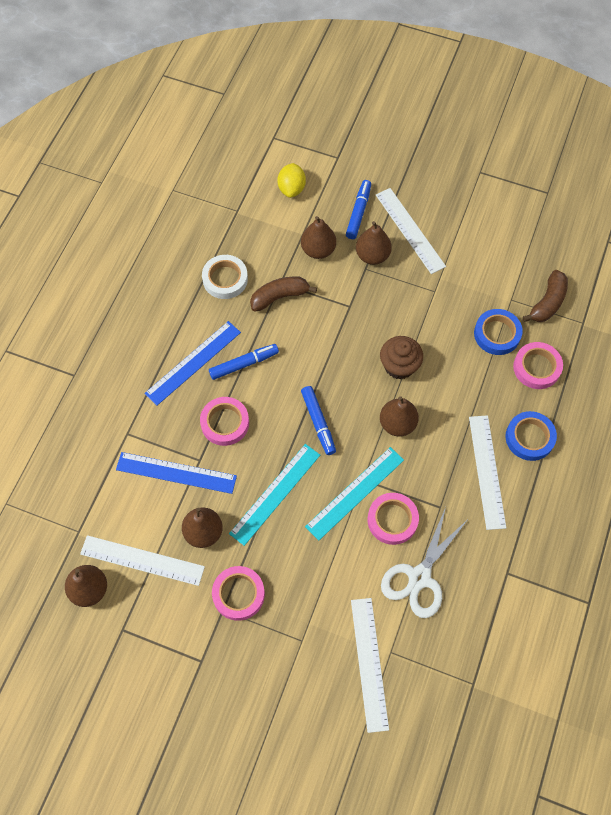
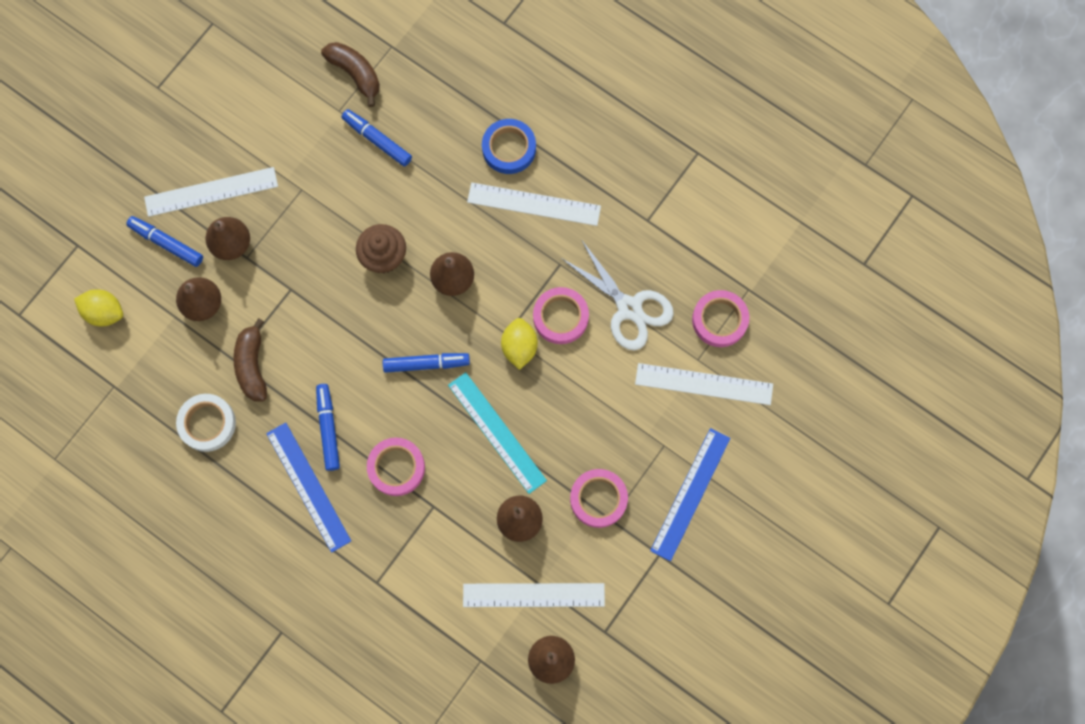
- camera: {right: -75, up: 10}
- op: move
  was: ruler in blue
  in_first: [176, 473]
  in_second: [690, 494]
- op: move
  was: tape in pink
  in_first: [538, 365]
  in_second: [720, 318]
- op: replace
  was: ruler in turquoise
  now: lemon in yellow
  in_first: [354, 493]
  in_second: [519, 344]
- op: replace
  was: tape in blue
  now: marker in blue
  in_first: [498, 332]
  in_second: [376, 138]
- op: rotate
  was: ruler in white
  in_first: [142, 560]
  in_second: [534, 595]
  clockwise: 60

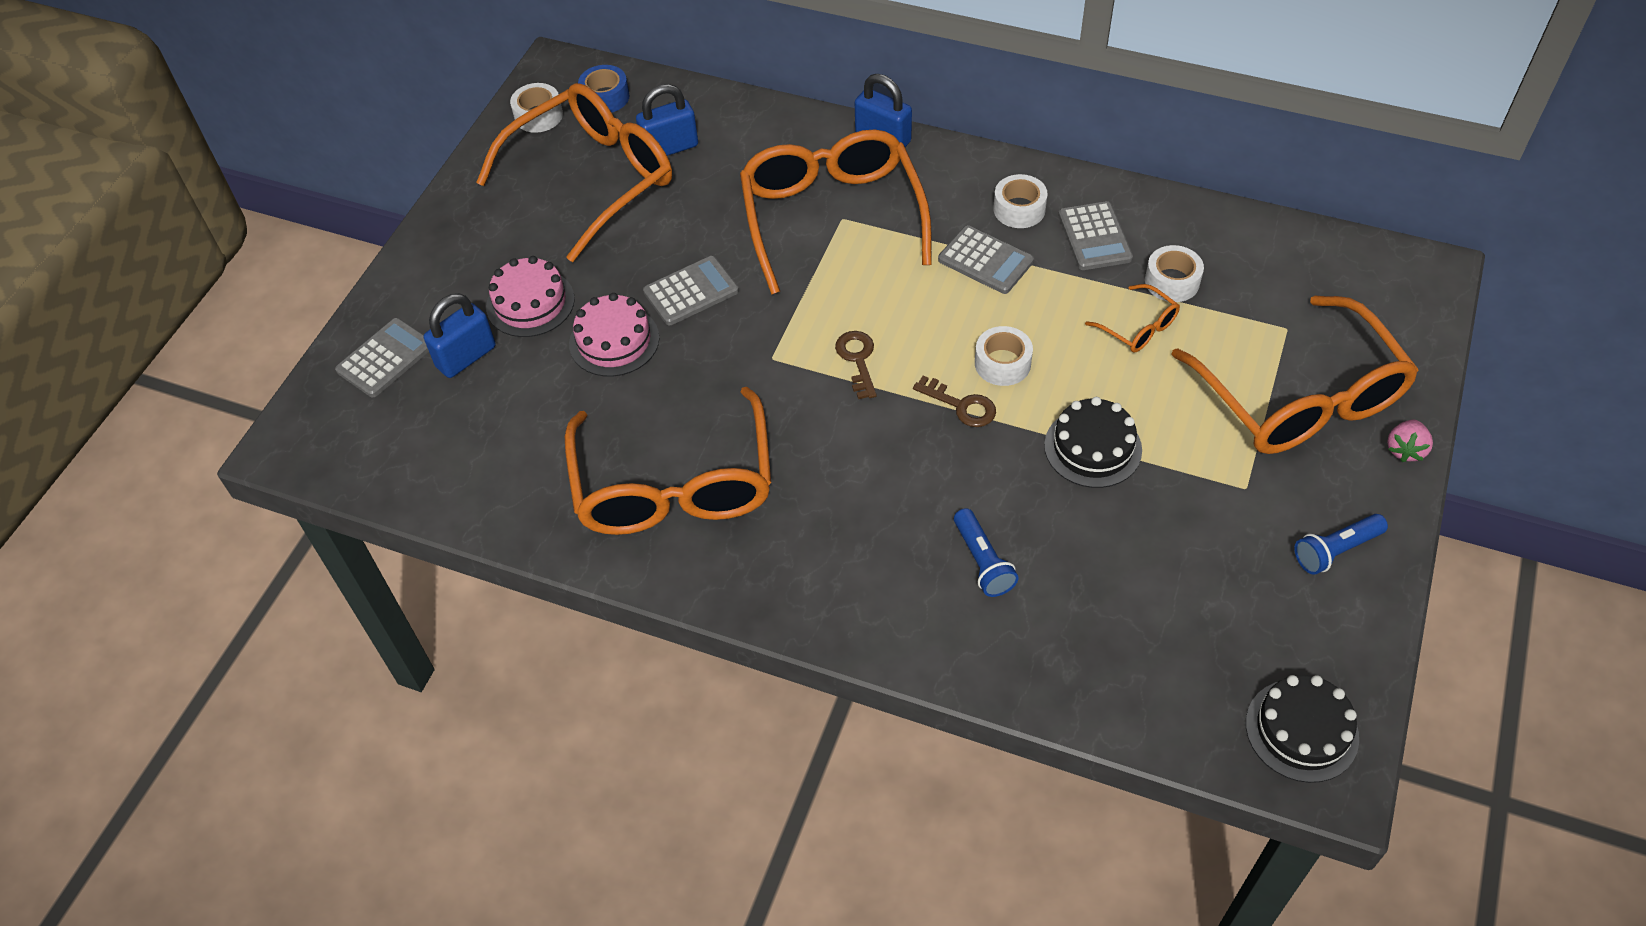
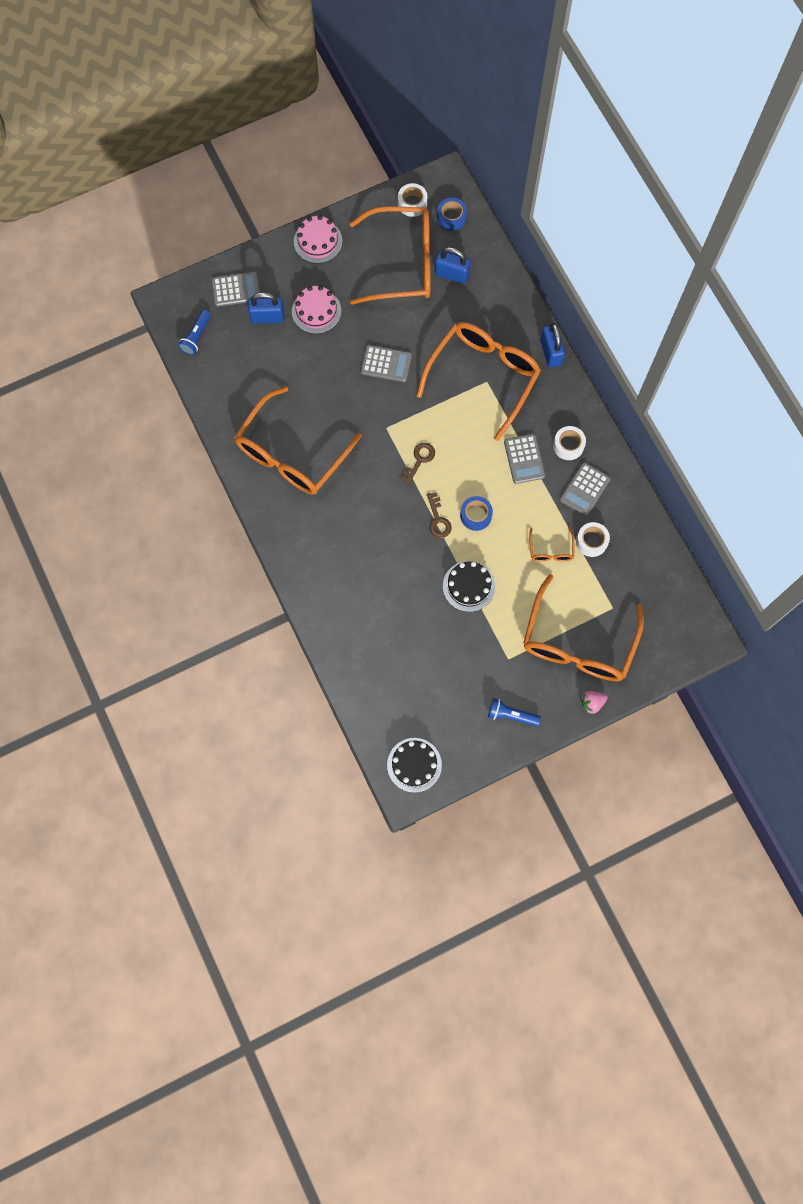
- camera: {right: 40, up: 20}
- op: move
  was: cake in pink
  in_first: [614, 335]
  in_second: [318, 239]
- op: move
  was: flashlight in blue
  in_first: [986, 552]
  in_second: [194, 332]
- op: recolor
  was: tape in white
  now: tape in blue
  in_first: [1004, 356]
  in_second: [476, 513]

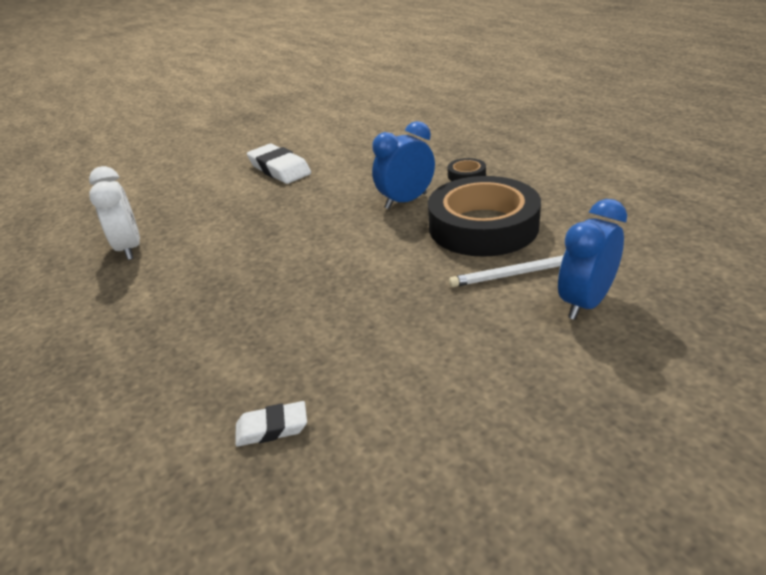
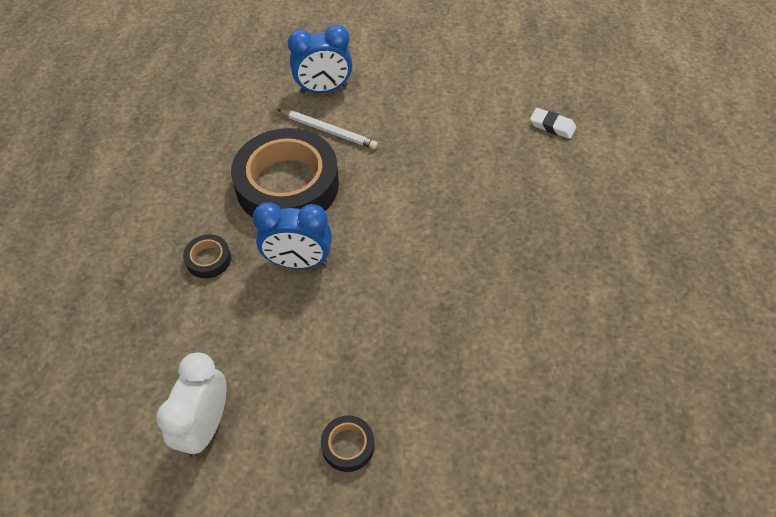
- camera: {right: -145, up: 20}
- op: move
  was: clock in white
  in_first: [114, 213]
  in_second: [191, 404]
- op: replace
  was: eraser in white
  now: tape in black
  in_first: [279, 164]
  in_second: [348, 444]

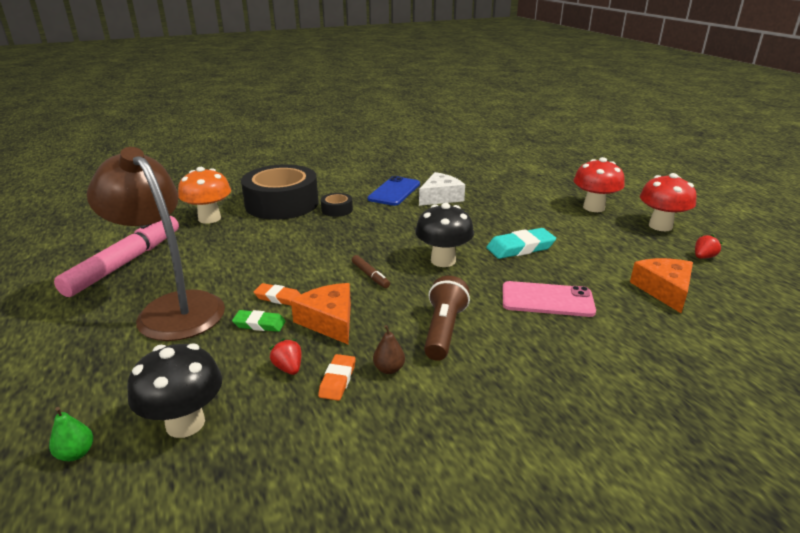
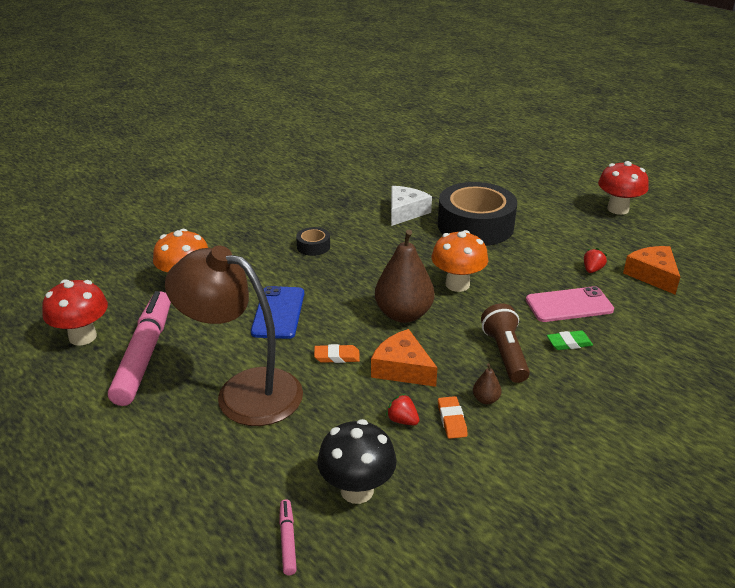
- camera: {right: -20, up: 5}
- op: delete
  was: eraser in turquoise
  in_first: [521, 243]
- op: move
  was: eraser in green
  in_first: [259, 321]
  in_second: [570, 340]
- op: move
  was: tape in black
  in_first: [280, 192]
  in_second: [477, 214]
- op: move
  was: phone in blue
  in_first: [393, 191]
  in_second: [277, 312]
- op: move
  was: mushroom in red
  in_first: [599, 184]
  in_second: [75, 312]
- op: move
  was: strawberry in red
  in_first: [708, 246]
  in_second: [595, 260]
- op: replace
  was: pear in green
  now: marker in pink
  in_first: [71, 434]
  in_second: [288, 537]
- op: replace
  was: marker in brown
  now: pear in brown
  in_first: [371, 271]
  in_second: [404, 276]
- op: recolor
  was: mushroom in black
  now: mushroom in orange
  in_first: [444, 235]
  in_second: [460, 261]

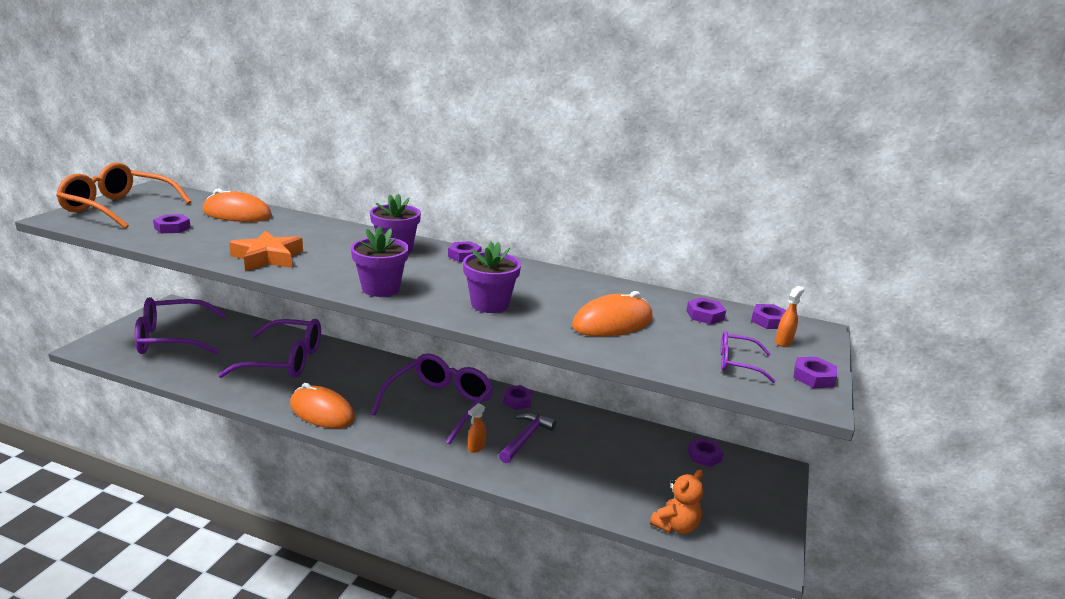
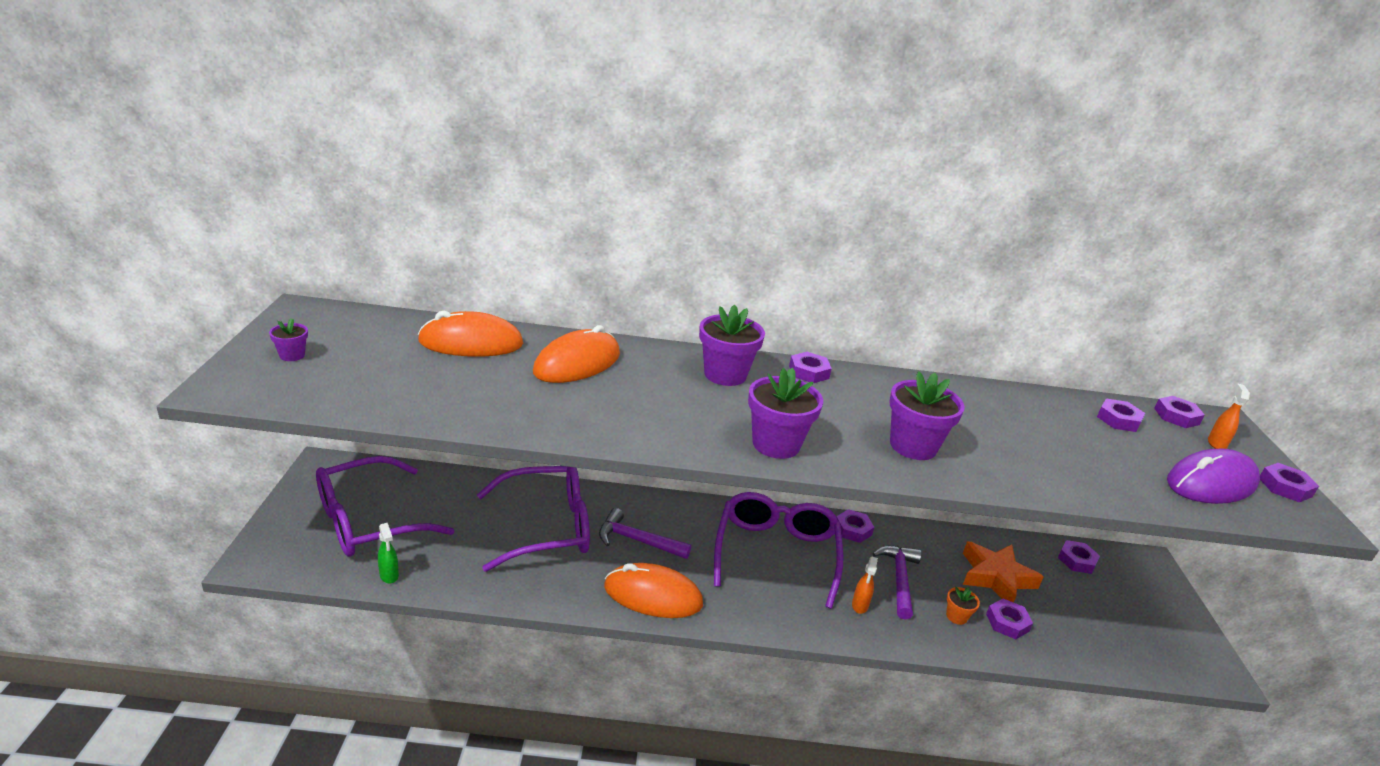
- camera: {right: -20, up: 5}
- op: delete
  was: teddy bear in orange
  in_first: [677, 502]
- op: insert
  now: spray bottle in green
  in_second: [388, 553]
- op: insert
  now: hammer in purple
  in_second: [645, 533]
- op: insert
  now: flower pot in orange
  in_second: [963, 606]
- op: move
  was: nut in purple
  in_first: [172, 223]
  in_second: [1009, 619]
- op: move
  was: star in orange
  in_first: [266, 250]
  in_second: [1003, 572]
- op: move
  was: mouse in orange
  in_first: [612, 314]
  in_second: [576, 354]
- op: replace
  was: glasses in orange
  now: flower pot in purple
  in_first: [123, 196]
  in_second: [288, 340]
- op: replace
  was: glasses in purple
  now: mouse in purple
  in_first: [748, 357]
  in_second: [1213, 476]

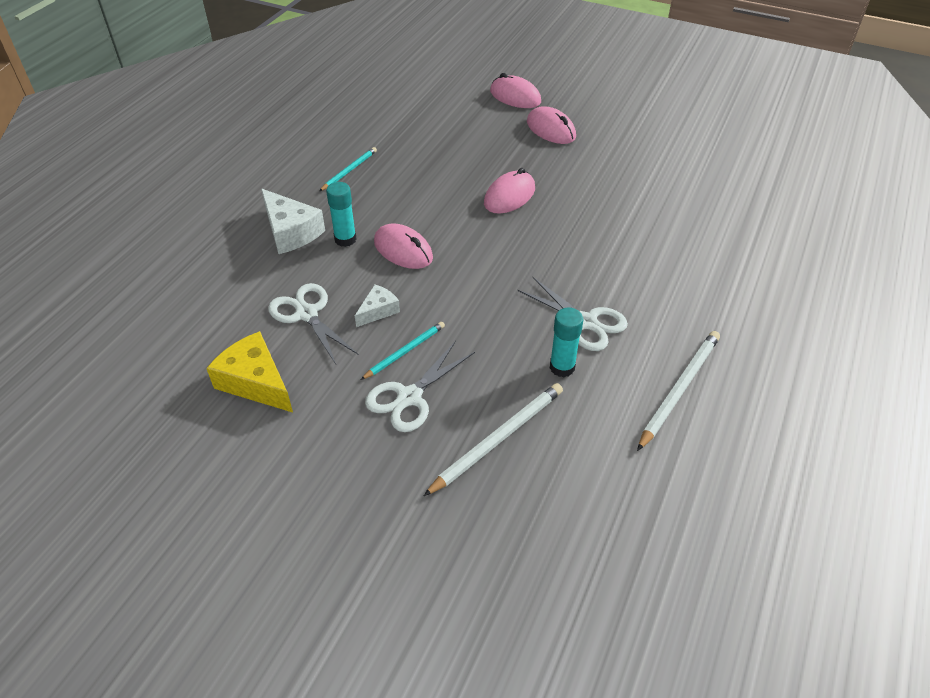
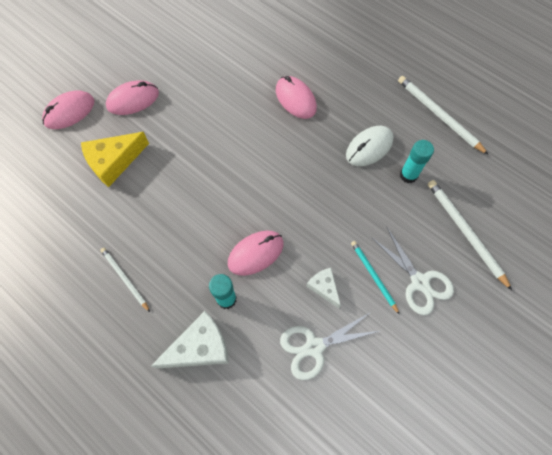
- camera: {right: -75, up: 20}
- op: move
  was: cheese in yellow
  in_first: [249, 371]
  in_second: [115, 159]
- op: move
  was: mouse in pink
  in_first: [509, 191]
  in_second: [296, 97]
- op: replace
  was: scissors in white
  now: mouse in white
  in_first: [572, 314]
  in_second: [370, 146]
- op: recolor
  was: pencil in turquoise
  now: pencil in white
  in_first: [348, 169]
  in_second: [125, 280]

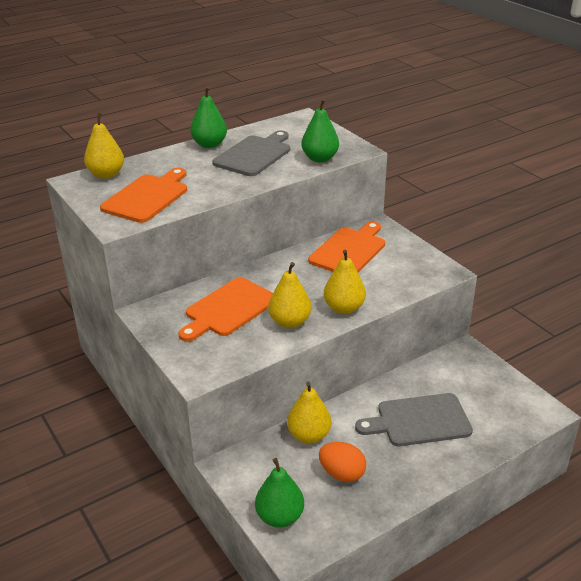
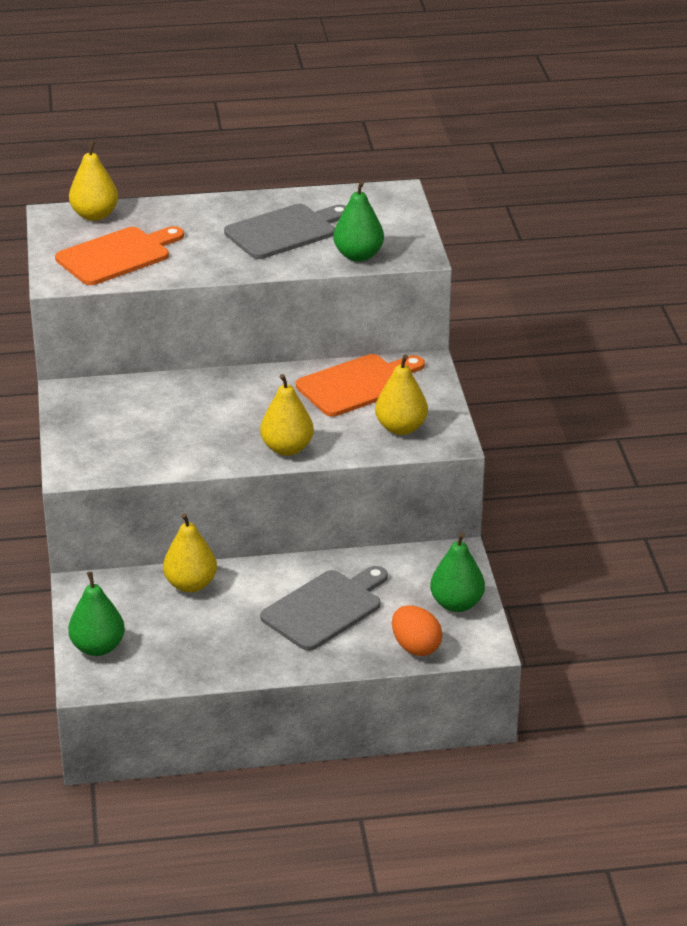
- camera: {right: 25, up: 0}
- op: delete
  was: cutting board in orange
  in_first: [225, 309]
- op: move
  was: pear in green
  in_first: [208, 117]
  in_second: [457, 572]
- op: move
  was: pear in yellow
  in_first: [290, 295]
  in_second: [401, 394]
- op: move
  was: egg in orange
  in_first: [342, 462]
  in_second: [417, 630]
- op: rotate
  was: cutting board in grey
  in_first: [414, 419]
  in_second: [324, 608]
  clockwise: 120

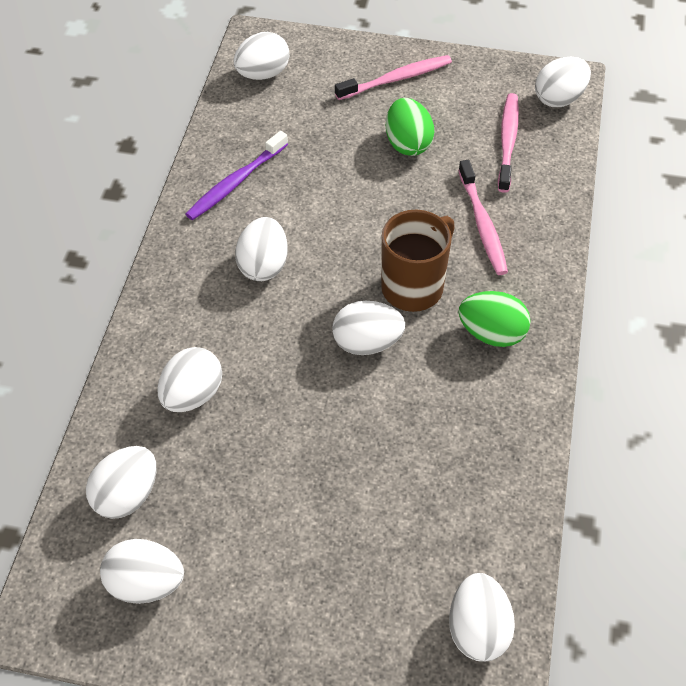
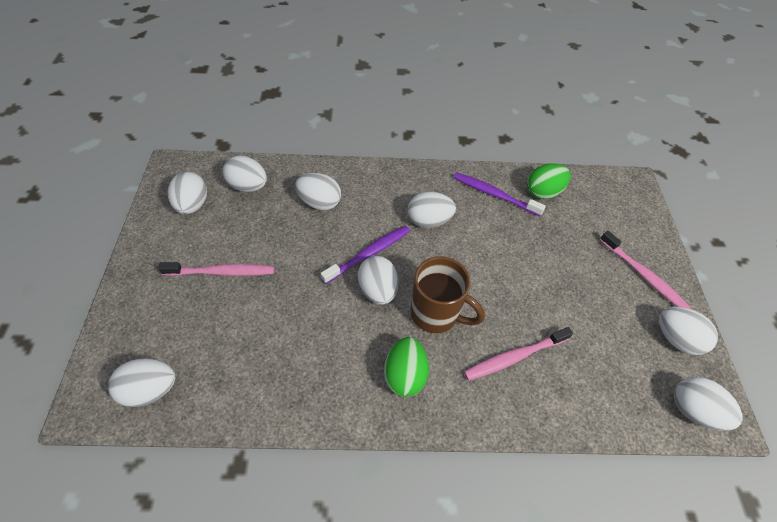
- camera: {right: 75, up: 0}
- op: insert
  now: toothbrush in purple
  in_second: [365, 255]
- op: move
  was: egg in white
  in_first: [262, 56]
  in_second: [688, 331]
- op: move
  was: egg in green
  in_first: [410, 127]
  in_second: [549, 181]
- op: move
  was: toothbrush in pink
  in_first: [508, 143]
  in_second: [216, 269]

